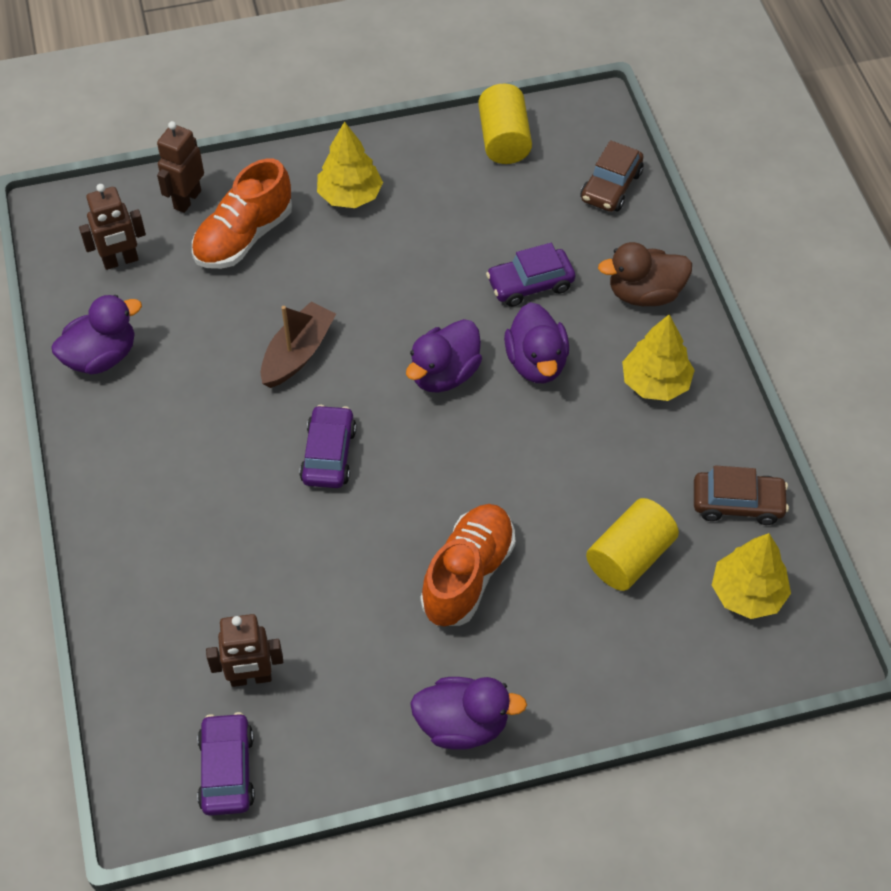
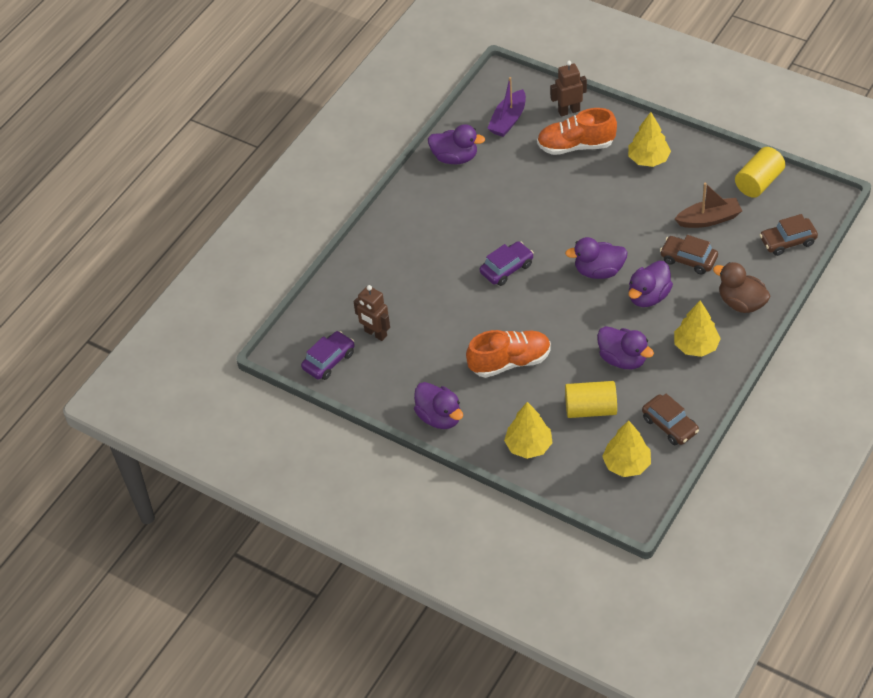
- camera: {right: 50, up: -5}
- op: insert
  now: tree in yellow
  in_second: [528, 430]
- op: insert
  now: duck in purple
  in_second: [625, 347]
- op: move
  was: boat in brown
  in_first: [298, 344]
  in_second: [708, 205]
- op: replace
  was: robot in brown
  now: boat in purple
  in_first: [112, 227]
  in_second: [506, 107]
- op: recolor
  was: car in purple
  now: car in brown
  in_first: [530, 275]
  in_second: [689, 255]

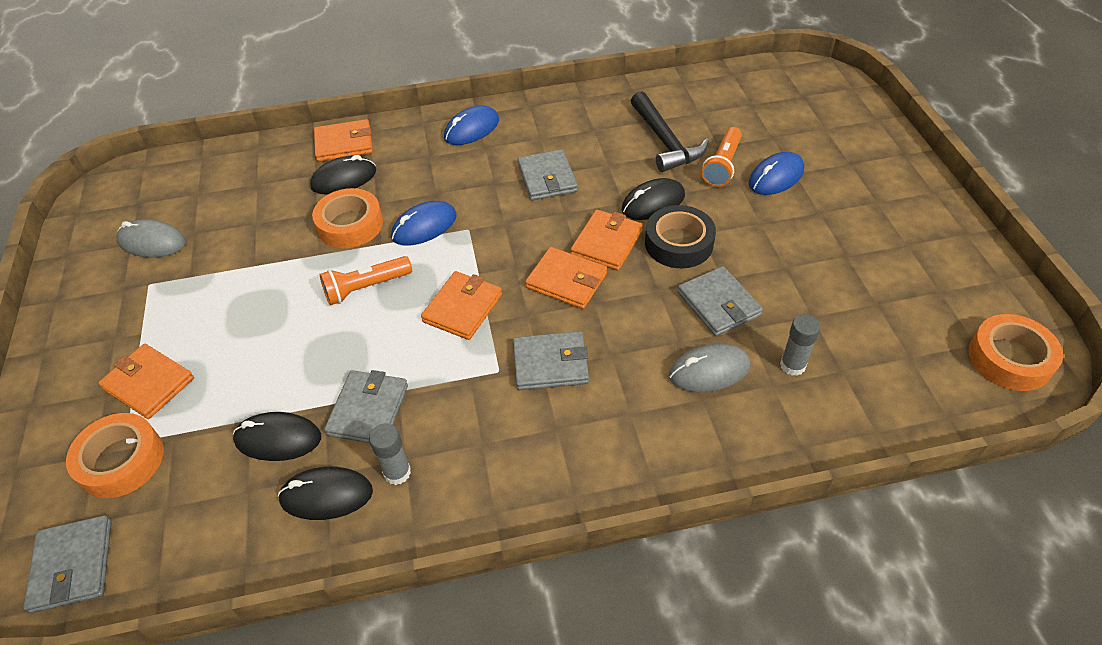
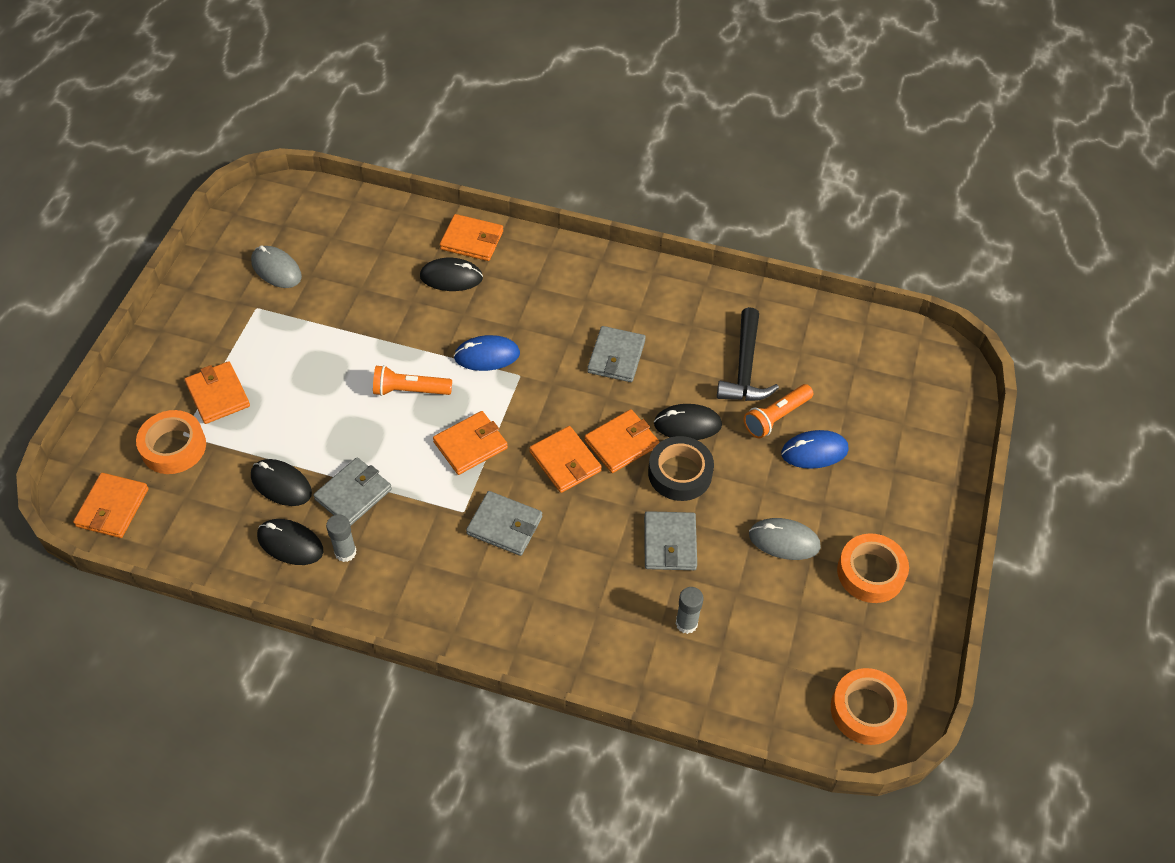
- camera: {right: 25, up: 5}
- op: delete
  was: mouse in blue
  in_first: [471, 125]
- op: move
  was: tape in orange
  in_first: [347, 218]
  in_second: [873, 568]
- op: move
  was: mouse in grey
  in_first: [710, 368]
  in_second: [785, 539]
- op: recolor
  was: wallet in grey
  now: wallet in orange
  in_first: [67, 564]
  in_second: [111, 505]

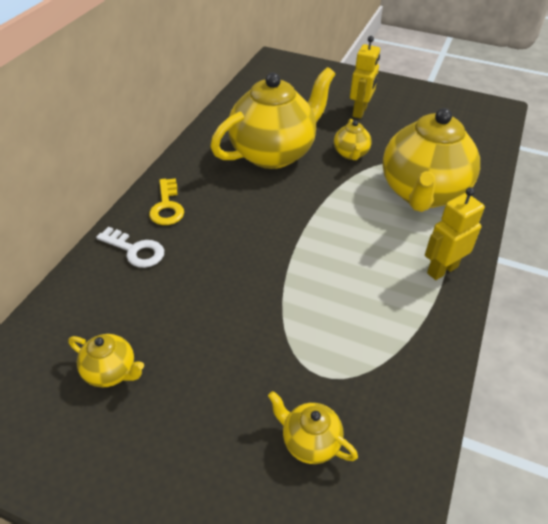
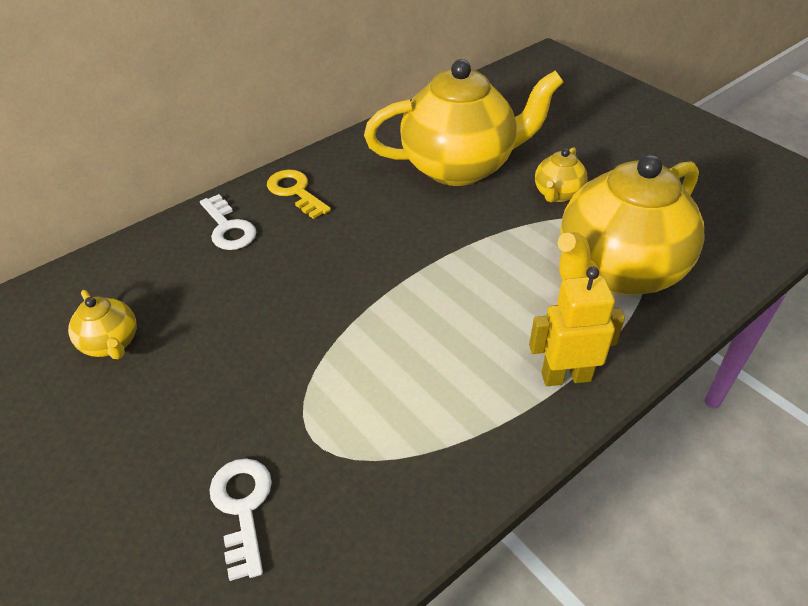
- camera: {right: 30, up: 0}
- op: delete
  was: robot in yellow
  in_first: [365, 77]
- op: replace
  was: teapot in yellow
  now: key in white
  in_first: [313, 427]
  in_second: [240, 519]
- op: rotate
  was: key in yellow
  in_first: [166, 201]
  in_second: [299, 194]
  clockwise: 120

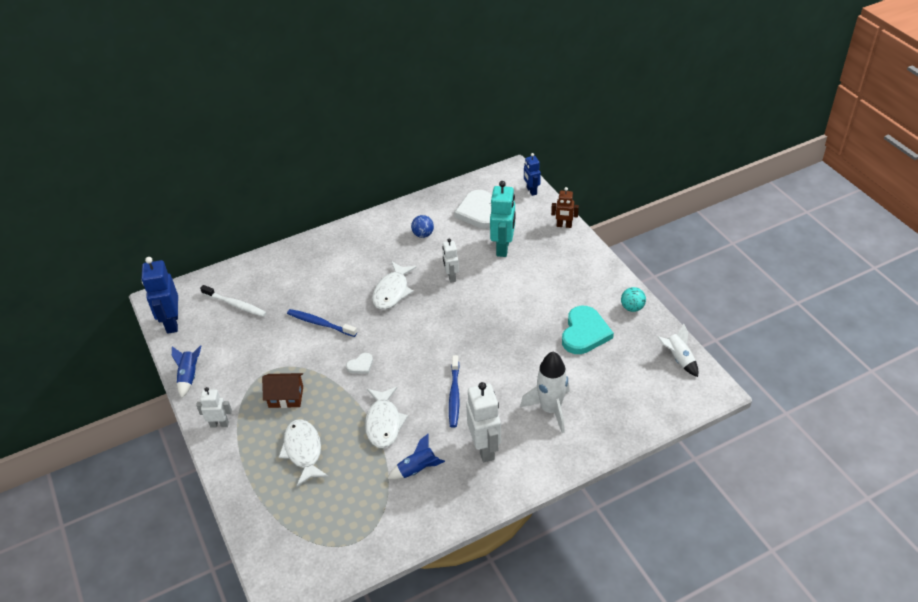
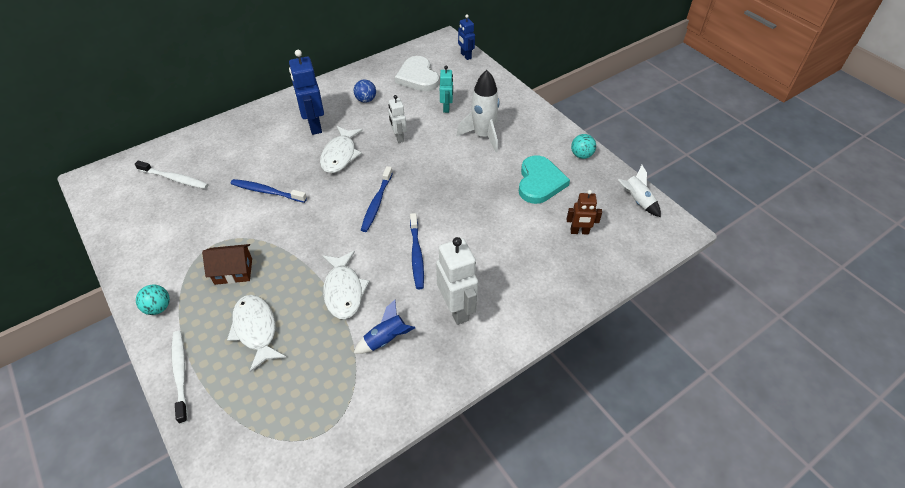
- camera: {right: -10, up: 5}
- op: delete
  was: rocket in blue
  in_first: [186, 371]
- op: delete
  was: heart in white
  in_first: [359, 363]
- op: insert
  now: toothbrush in white
  in_second: [180, 377]
- op: insert
  now: toothbrush in blue
  in_second: [377, 199]
- op: move
  was: robot in blue
  in_first: [159, 295]
  in_second: [306, 92]
- op: move
  was: rocket in white
  in_first: [545, 392]
  in_second: [478, 111]
- op: move
  was: robot in brown
  in_first: [565, 207]
  in_second: [584, 212]
- op: replace
  was: robot in white
  now: ball in turquoise
  in_first: [214, 407]
  in_second: [153, 300]
- op: resize
  was: robot in turquoise
  in_first: [502, 219]
  in_second: [446, 89]
  ratio: 0.59

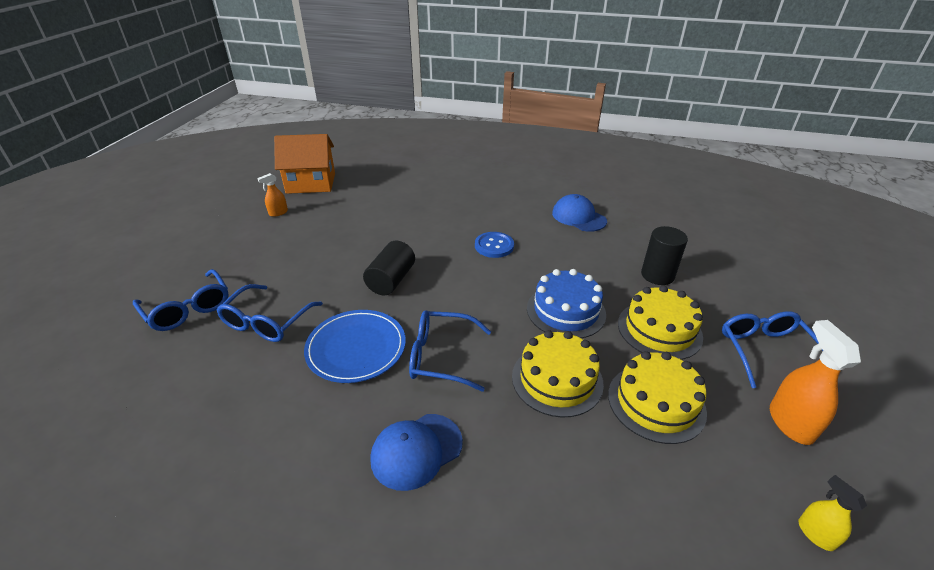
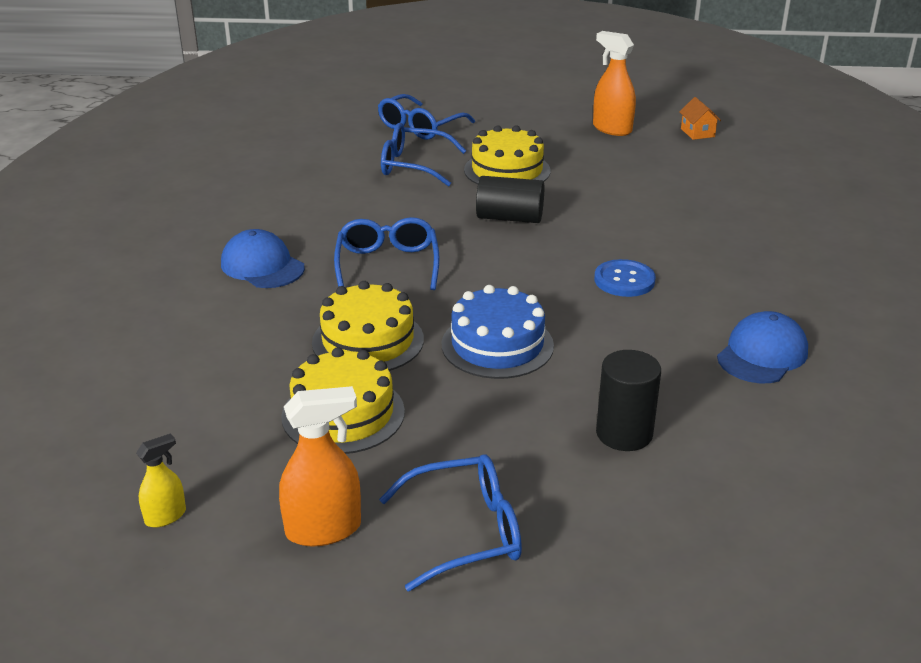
- camera: {right: 80, up: -5}
- op: delete
  was: plate in blue
  in_first: [355, 346]
- op: move
  was: cake in yellow
  in_first: [660, 322]
  in_second: [507, 155]
- op: resize
  was: spray bottle in orange
  in_first: [272, 195]
  in_second: [614, 83]
  ratio: 1.75
- op: resize
  was: house in orange
  in_first: [304, 164]
  in_second: [700, 118]
  ratio: 0.44

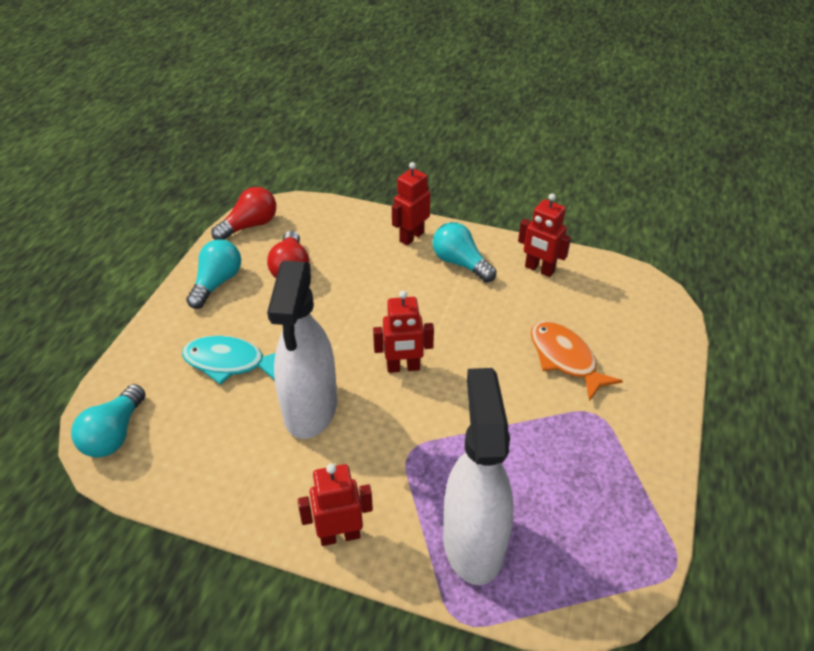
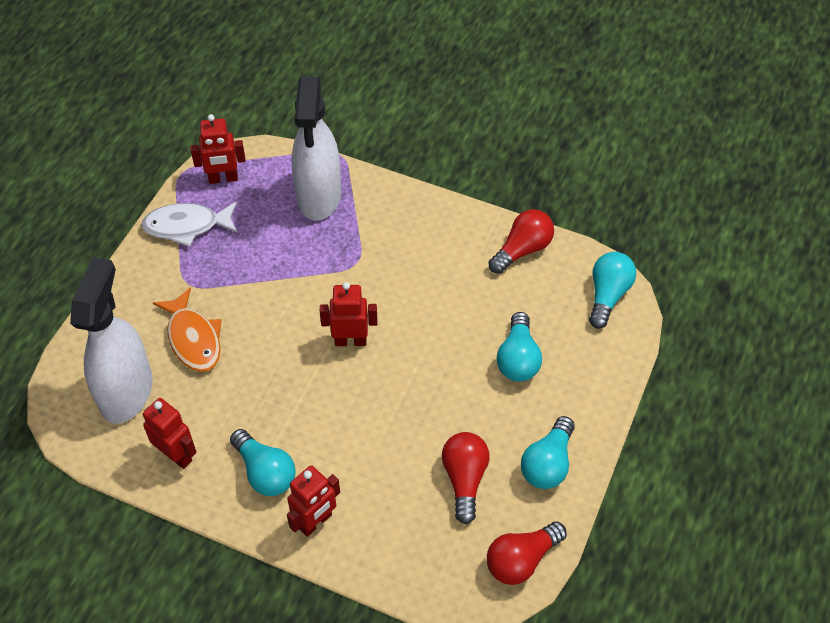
- camera: {right: -175, up: 10}
- op: insert
  now: fish in white
  in_second: [189, 224]
- op: insert
  now: light bulb in red
  in_second: [521, 241]
- op: move
  was: spray bottle in white
  in_first: [302, 350]
  in_second: [111, 340]
- op: move
  was: robot in red
  in_first: [335, 505]
  in_second: [217, 149]
- op: replace
  was: fish in turquoise
  now: light bulb in turquoise
  in_first: [228, 360]
  in_second: [519, 346]

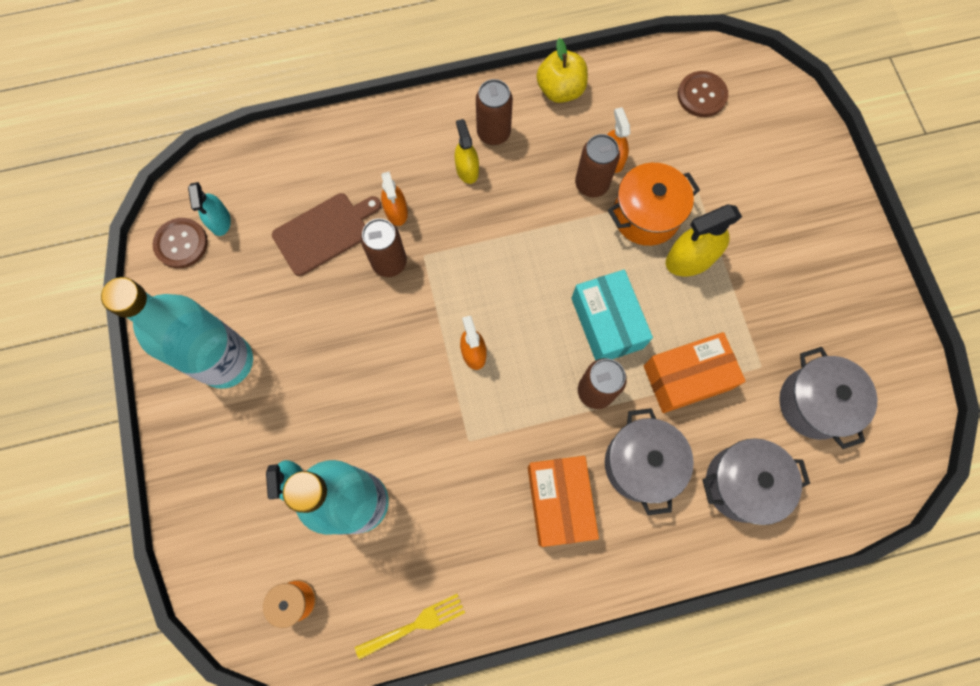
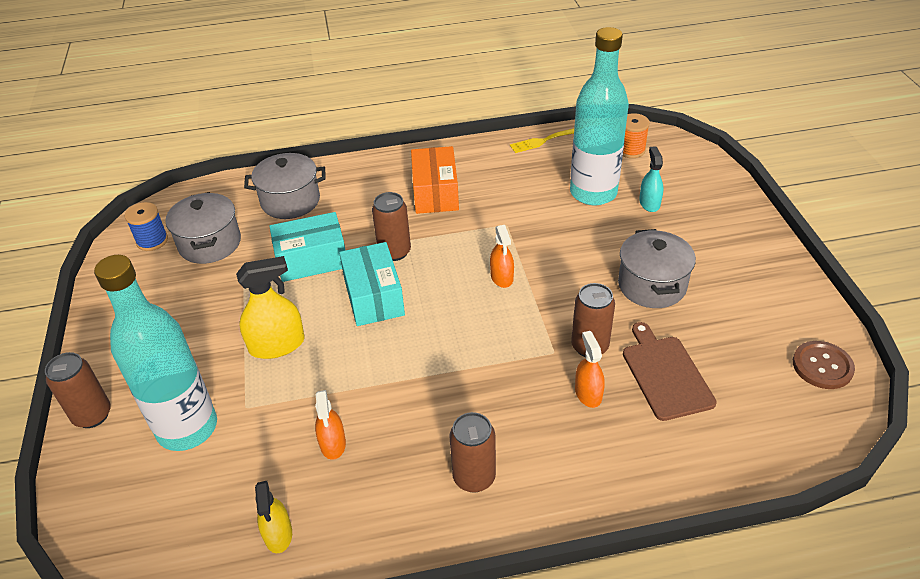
- camera: {right: -175, up: -30}
- op: delete
  was: spray bottle in turquoise
  in_first: [209, 209]
- op: delete
  was: apple in yellow
  in_first: [562, 70]
- op: delete
  was: pot in orange
  in_first: [654, 204]
- op: delete
  was: button in brown
  in_first: [703, 94]
- op: insert
  now: spool in blue
  in_second: [146, 226]
- op: move
  was: bottle in turquoise
  in_first: [177, 333]
  in_second: [155, 353]
- op: move
  was: spray bottle in yellow
  in_first: [467, 151]
  in_second: [273, 517]
- op: move
  was: can in brown
  in_first: [597, 165]
  in_second: [78, 390]
- op: move
  was: pot in grey
  in_first: [649, 461]
  in_second: [657, 268]
- op: recolor
  was: box in orange
  now: box in turquoise
  in_first: [695, 372]
  in_second: [307, 247]
- op: rotate
  was: cutting board in brown
  in_first: [326, 234]
  in_second: [670, 371]
  clockwise: 105

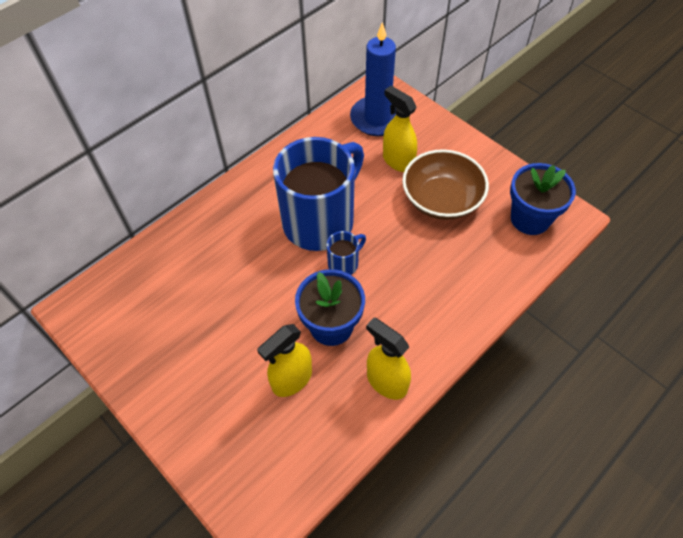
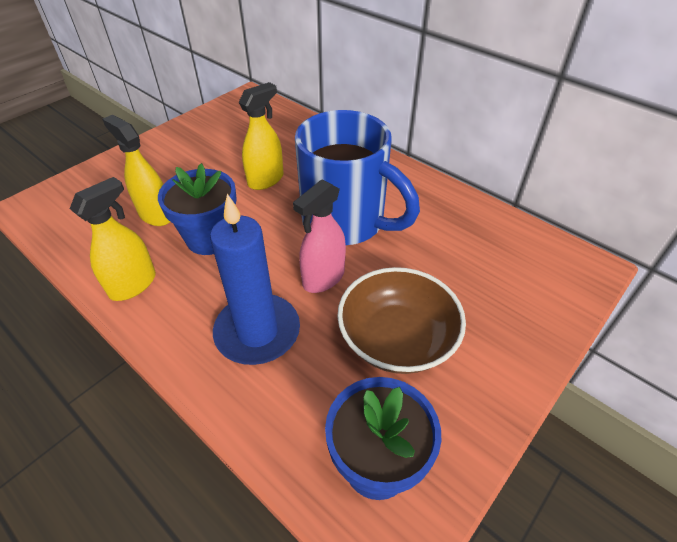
- camera: {right: 85, up: -10}
- op: delete
  was: mug in blue
  in_first: [346, 253]
- op: insert
  now: spray bottle in pink
  in_second: [319, 236]
- op: move
  was: candle in blue
  in_first: [373, 79]
  in_second: [255, 279]
- op: move
  was: spray bottle in yellow
  in_first: [400, 129]
  in_second: [261, 136]

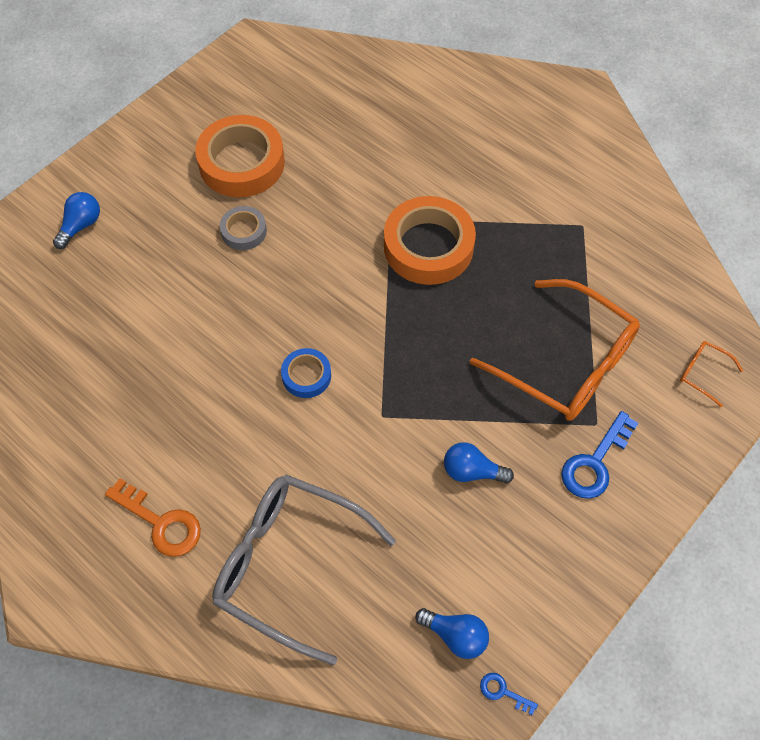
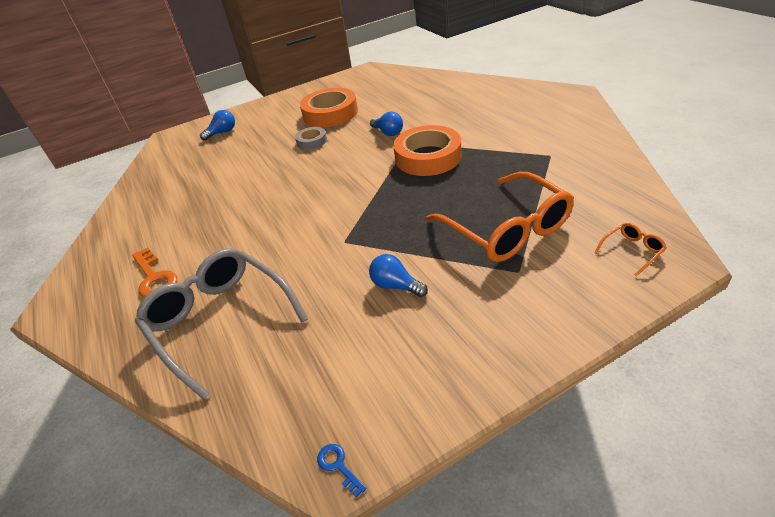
- camera: {right: 25, up: -20}
- op: delete
  was: tape in blue
  in_first: [306, 373]
- op: delete
  was: key in blue
  in_first: [599, 455]
- op: move
  was: light bulb in blue
  in_first: [452, 633]
  in_second: [386, 124]
- op: rotate
  was: glasses in orange
  in_first: [711, 374]
  in_second: [630, 250]
  clockwise: 90

